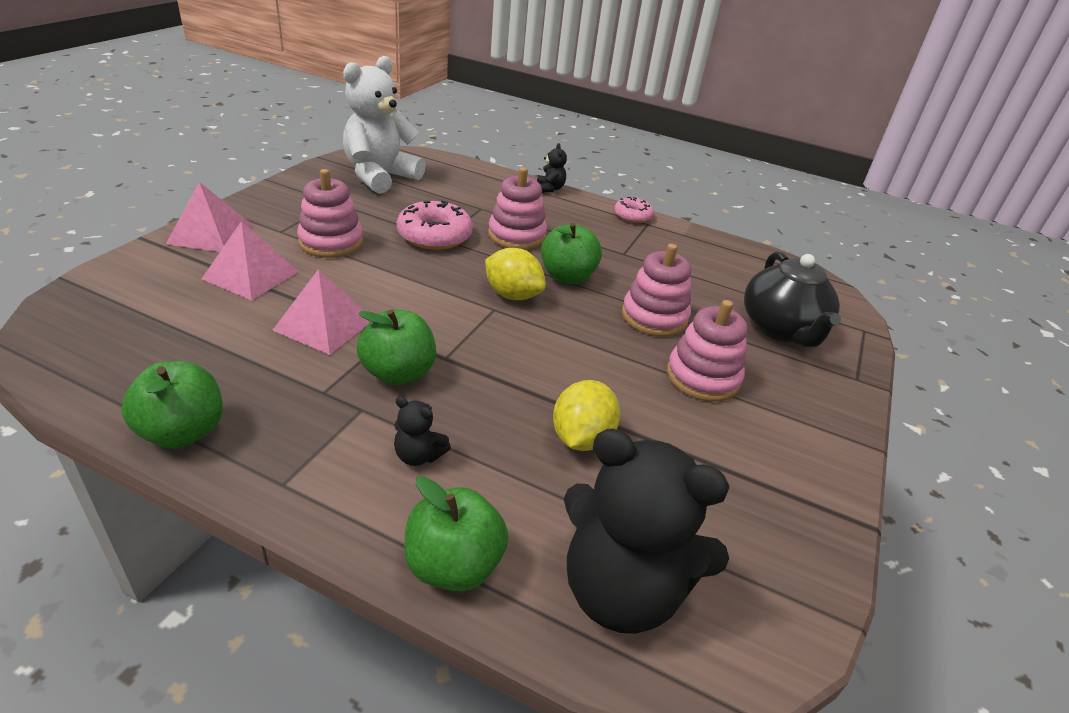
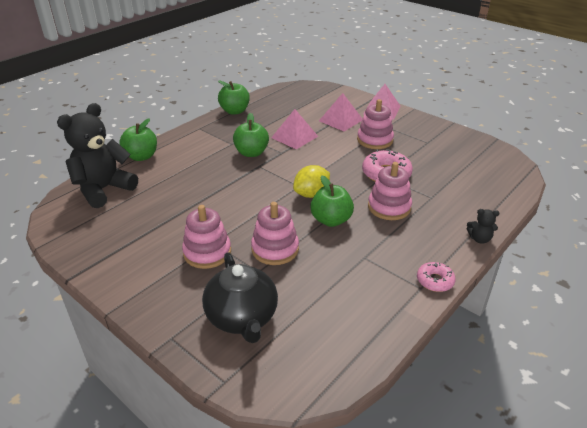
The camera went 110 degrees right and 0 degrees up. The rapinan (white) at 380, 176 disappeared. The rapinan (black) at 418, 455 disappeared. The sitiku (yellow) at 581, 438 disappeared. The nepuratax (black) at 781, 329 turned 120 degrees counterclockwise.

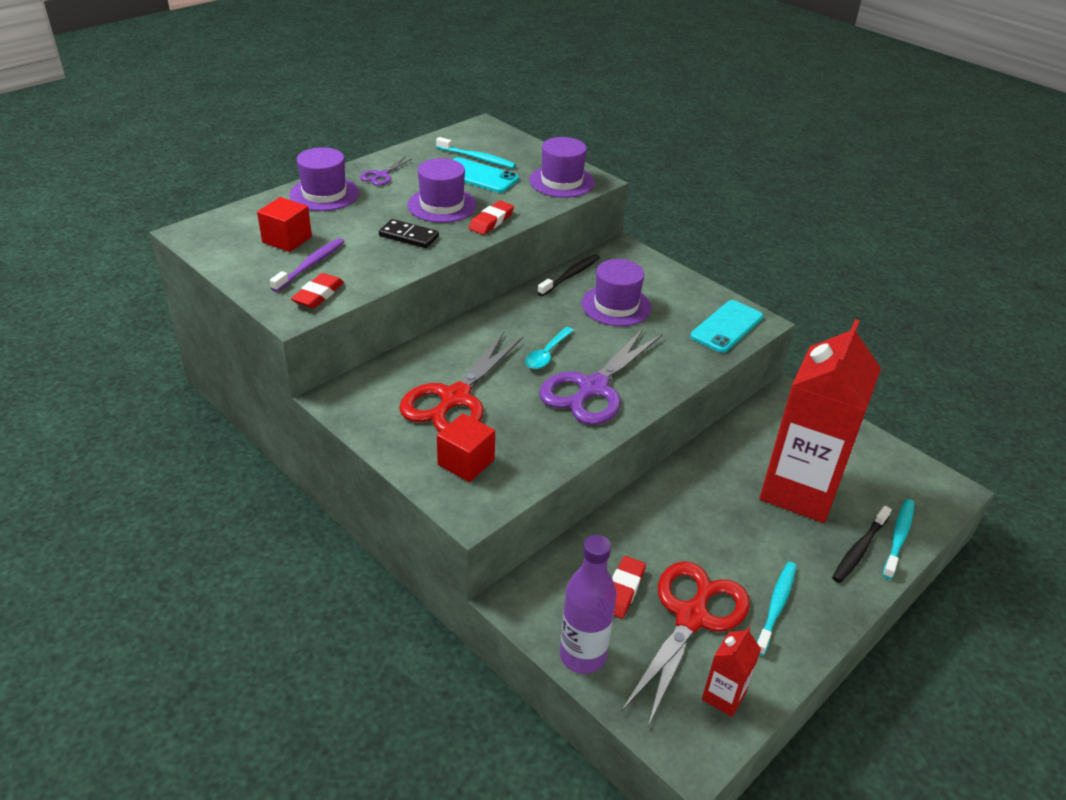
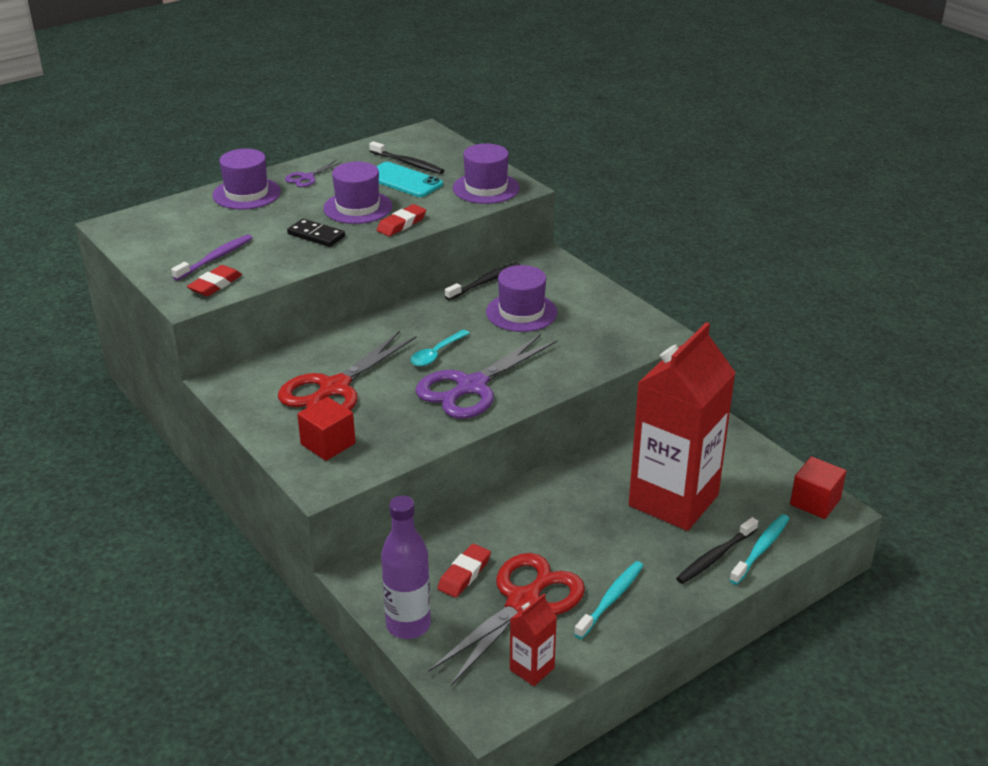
The camera went 10 degrees right and 5 degrees down. The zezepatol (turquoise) at 726, 326 disappeared. The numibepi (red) moved from 287, 240 to 815, 502. The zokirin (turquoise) at 477, 158 became the zokirin (black) at 408, 163.

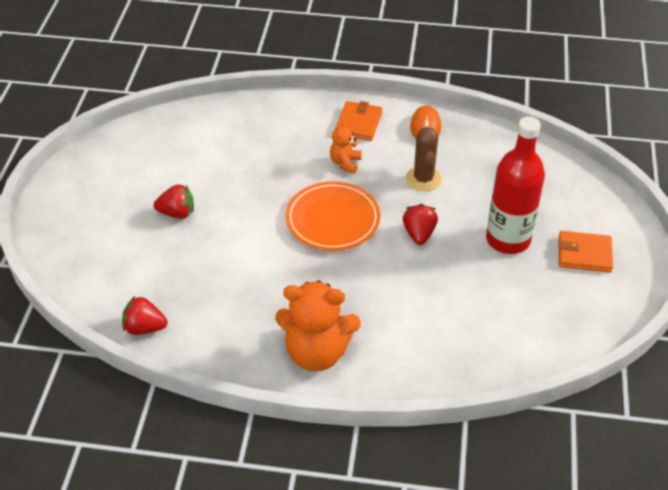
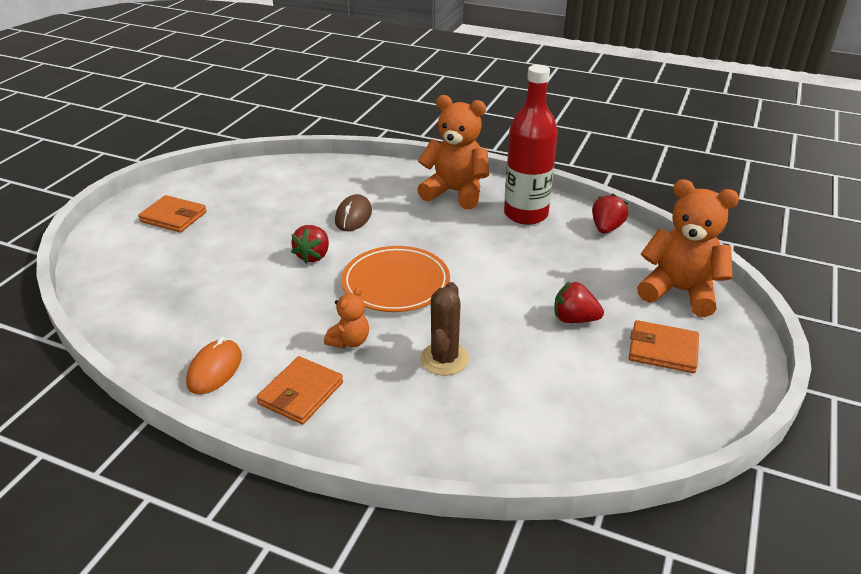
The camera went 165 degrees left and 10 degrees down. The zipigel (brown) at 353, 216 appeared. The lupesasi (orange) at 663, 350 appeared. The rapinan (orange) at 679, 291 appeared. The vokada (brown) moved from 423, 179 to 444, 359. The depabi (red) moved from 508, 239 to 526, 214. The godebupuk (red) at 144, 328 turned 90 degrees counterclockwise.

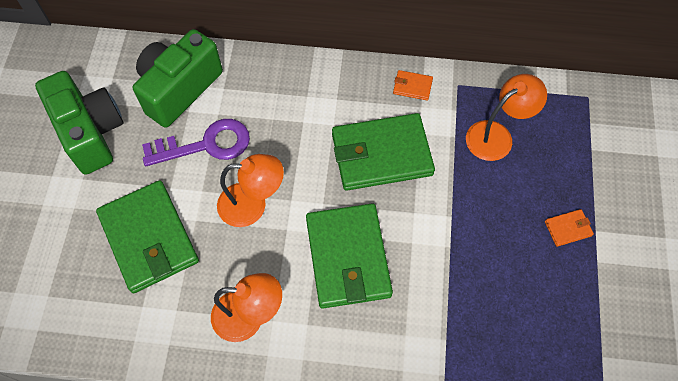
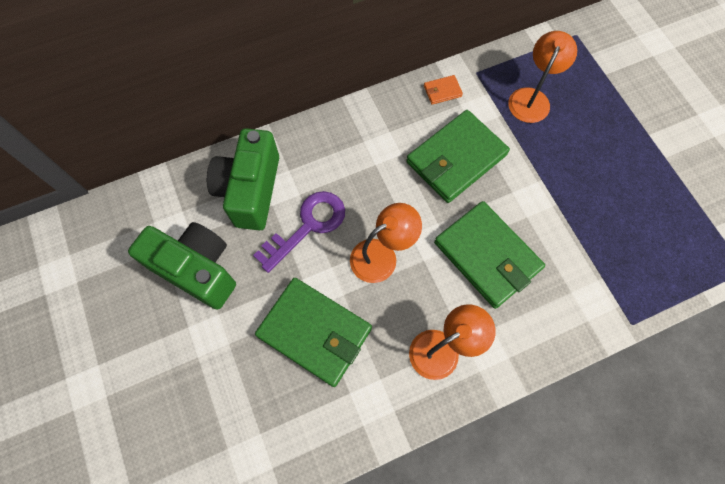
The camera went 30 degrees left and 5 degrees up. The lupesasi (orange) at 568, 228 disappeared.

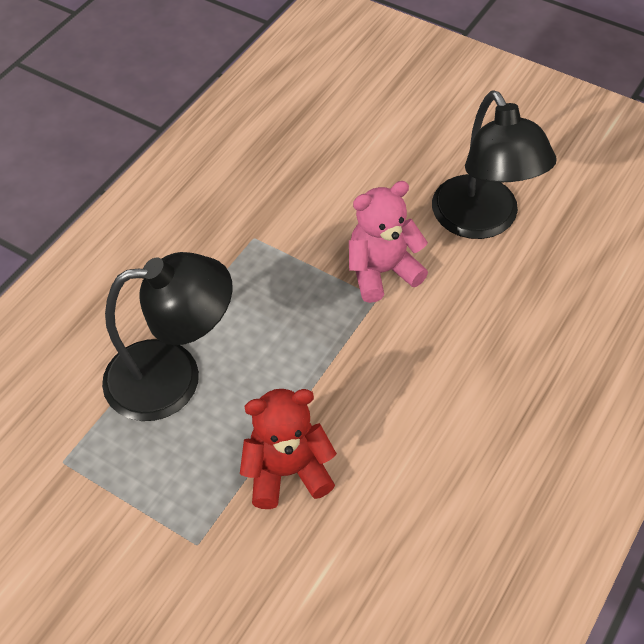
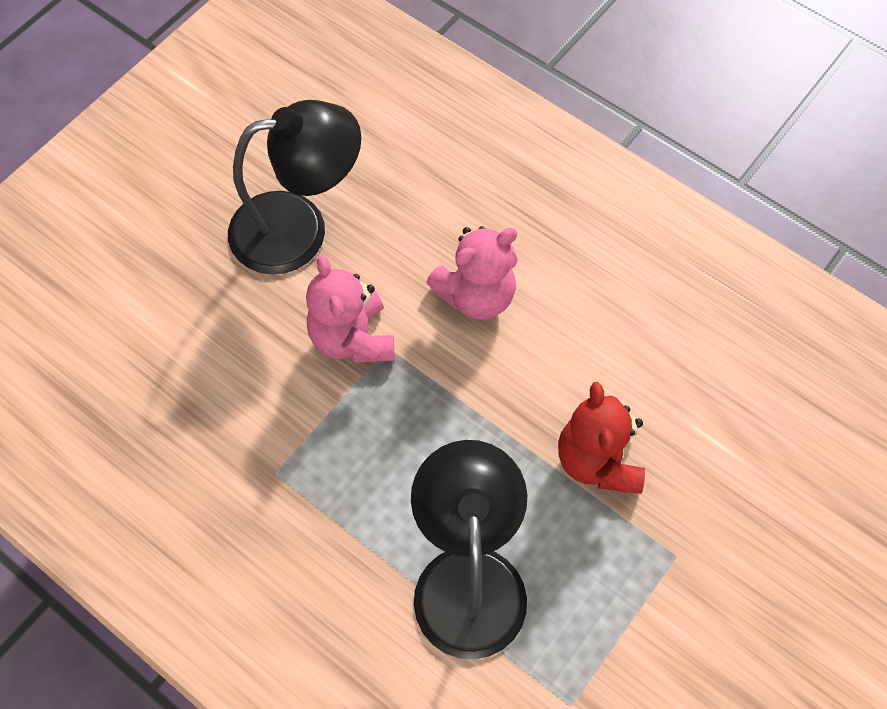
The camera went 85 degrees left and 10 degrees up. The rapinan (pink) at 476, 295 appeared.

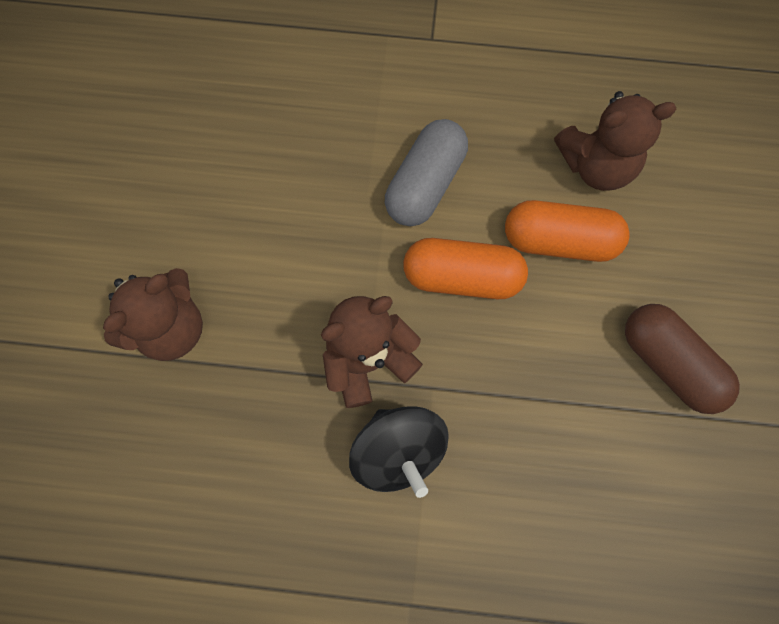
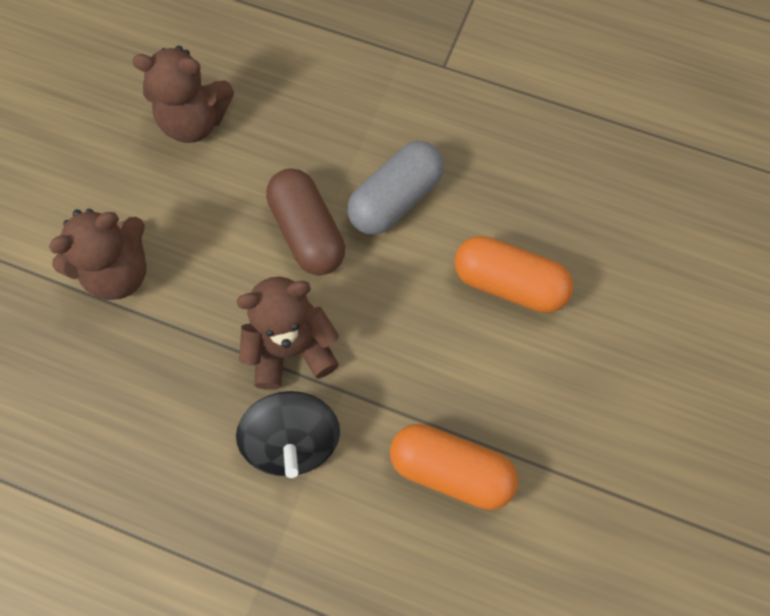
The camera went 15 degrees right and 5 degrees down. The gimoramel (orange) moved from 462, 277 to 451, 471. The rapinan (brown) moved from 596, 165 to 194, 121. The gimoramel (brown) moved from 669, 363 to 307, 232.

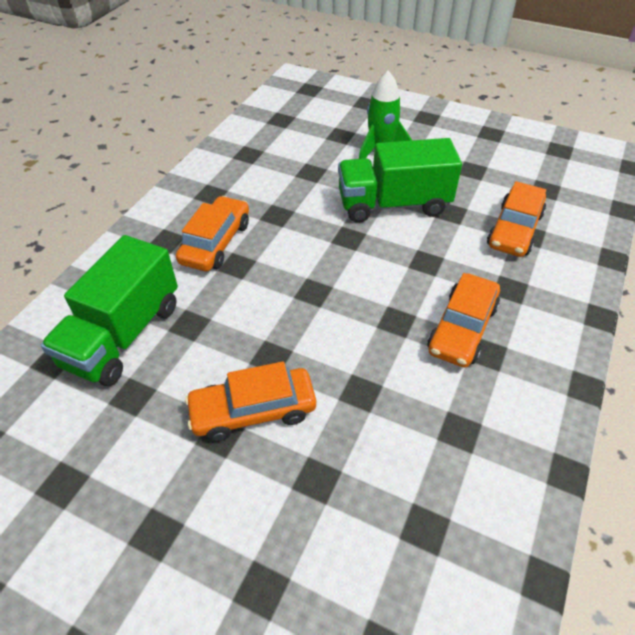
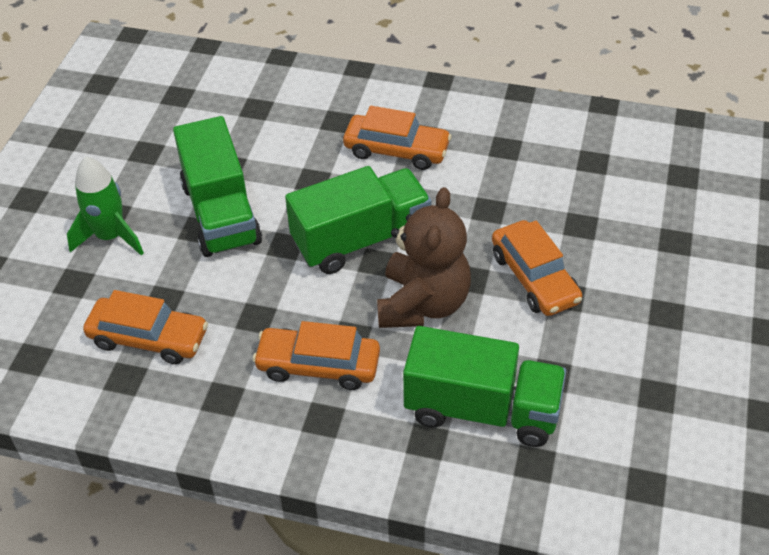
The camera went 100 degrees left and 0 degrees up. The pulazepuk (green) at 361, 239 appeared. The rapinan (brown) at 423, 304 appeared. The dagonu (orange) moved from 514, 230 to 148, 338.

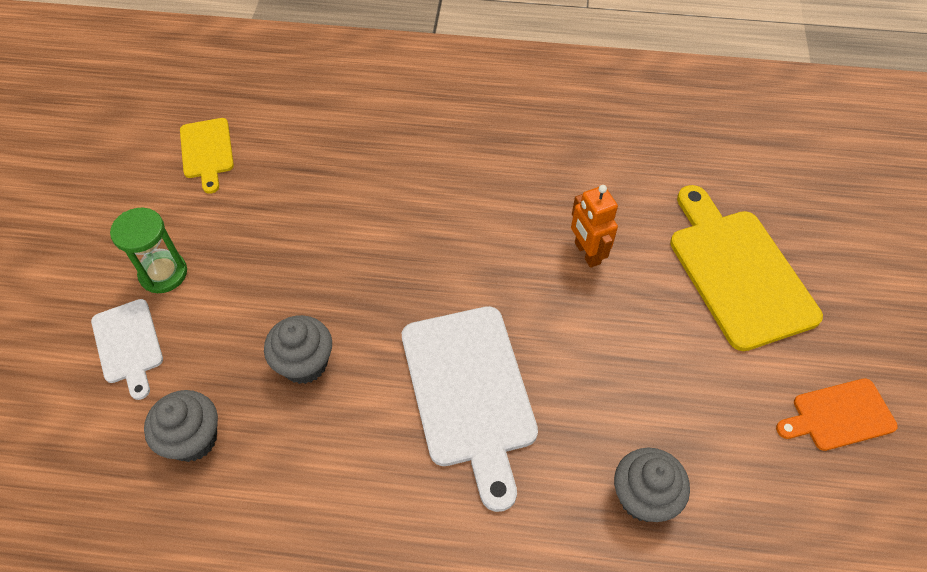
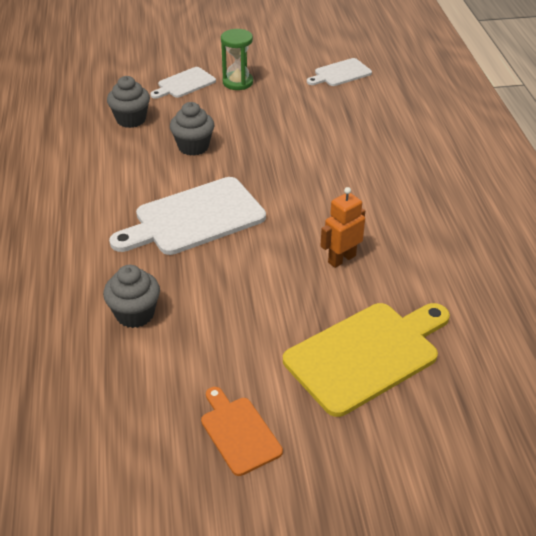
The camera went 75 degrees right and 15 degrees down. The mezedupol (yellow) at 207, 151 became the mezedupol (white) at 340, 73.

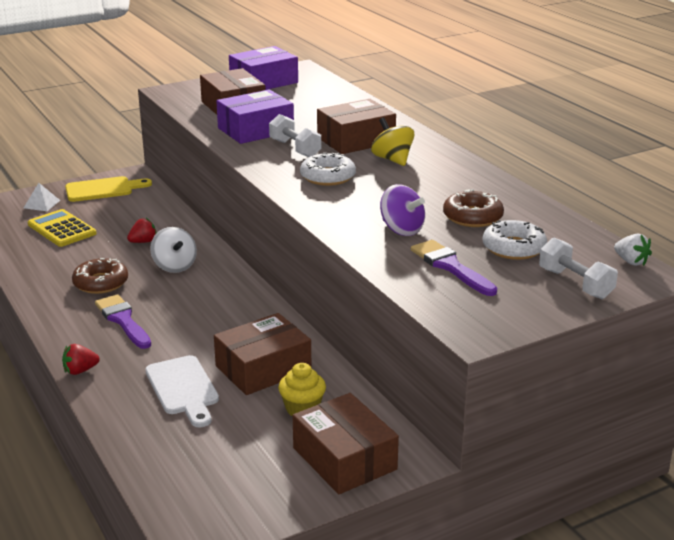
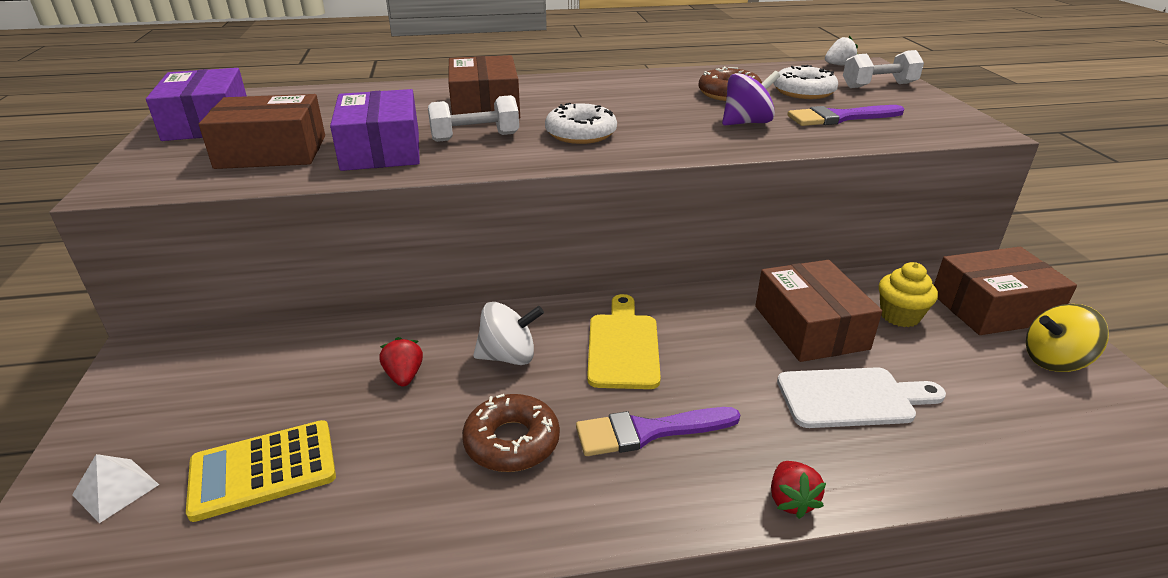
The camera went 70 degrees left and 5 degrees up. The mezedupol (yellow) moved from 103, 189 to 623, 346. The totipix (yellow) moved from 392, 159 to 1054, 361.

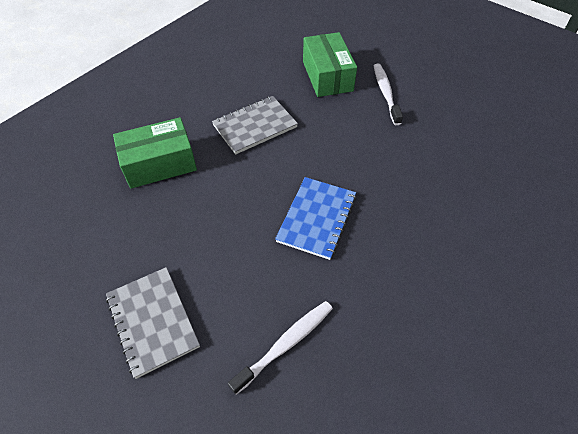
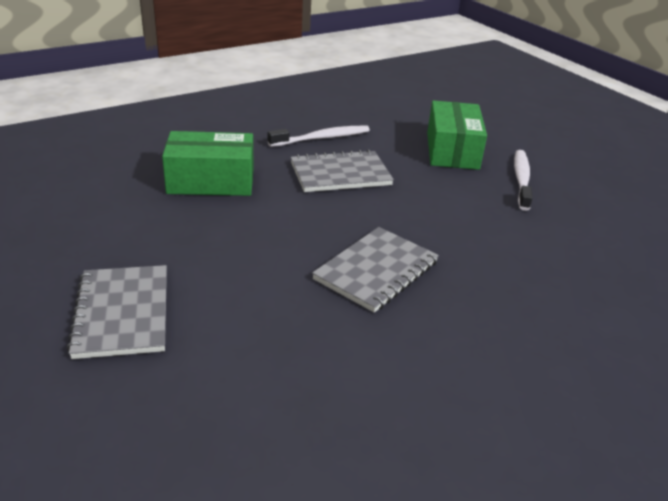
The camera went 15 degrees right and 20 degrees down. The zokirin (white) moved from 285, 344 to 321, 138. The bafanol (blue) at 317, 218 became the bafanol (grey) at 376, 271.

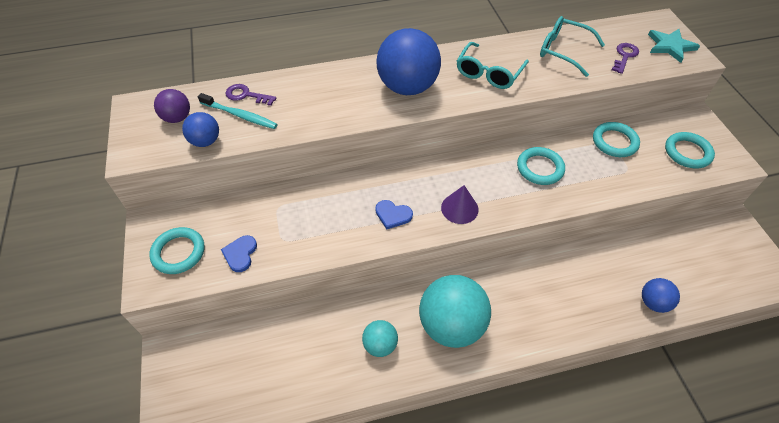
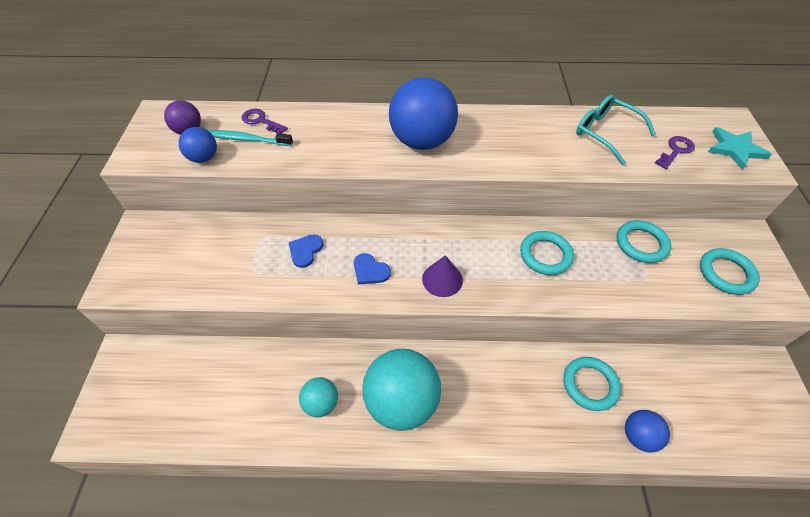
The camera went 15 degrees right and 0 degrees up. The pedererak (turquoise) at 489, 73 disappeared. The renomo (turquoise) moved from 178, 252 to 590, 385. The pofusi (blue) moved from 240, 254 to 305, 251. The zokirin (turquoise) at 240, 115 turned 150 degrees clockwise.

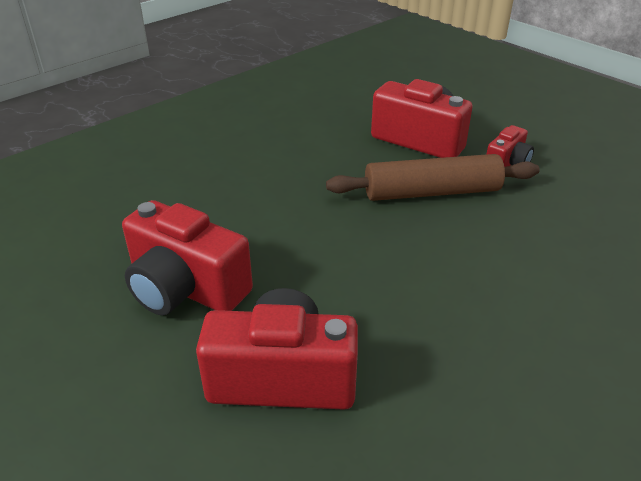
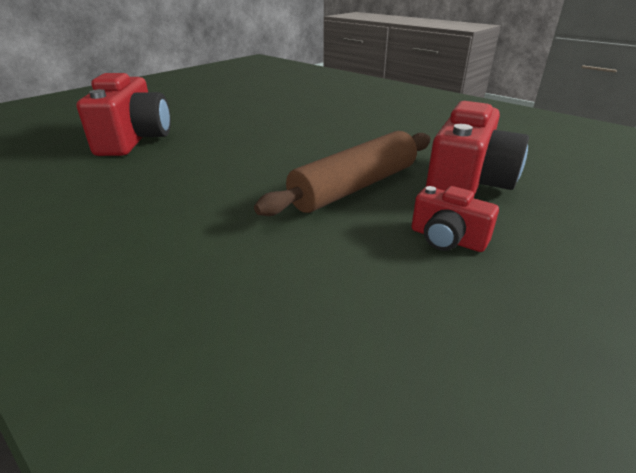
The camera went 85 degrees right and 5 degrees down. The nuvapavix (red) at 185, 288 disappeared. The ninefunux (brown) at 431, 192 turned 60 degrees clockwise.

